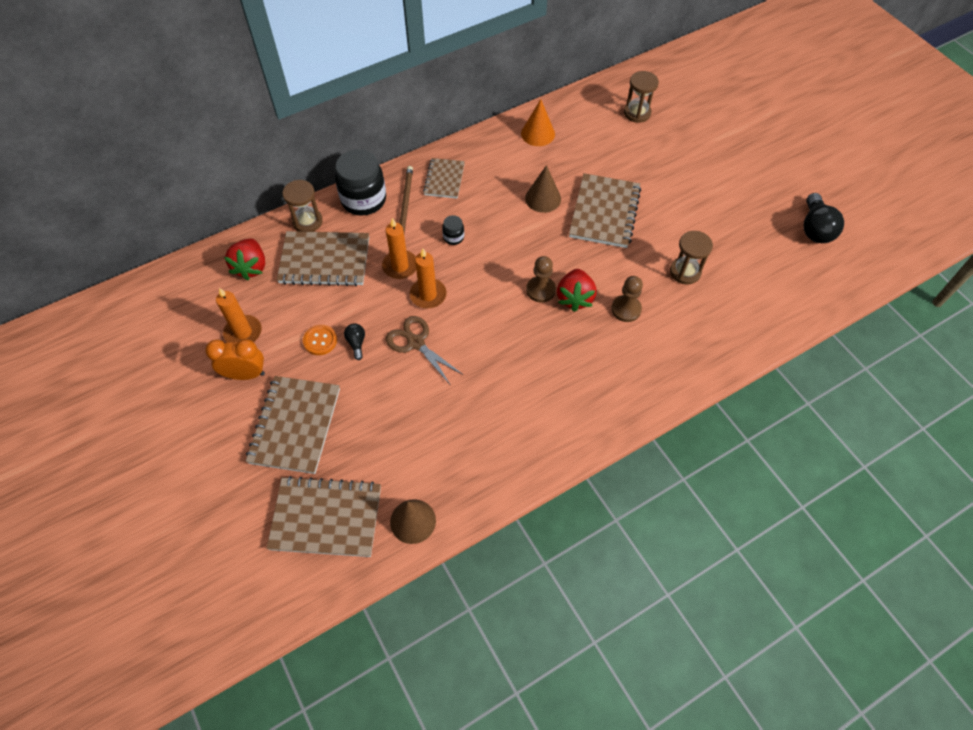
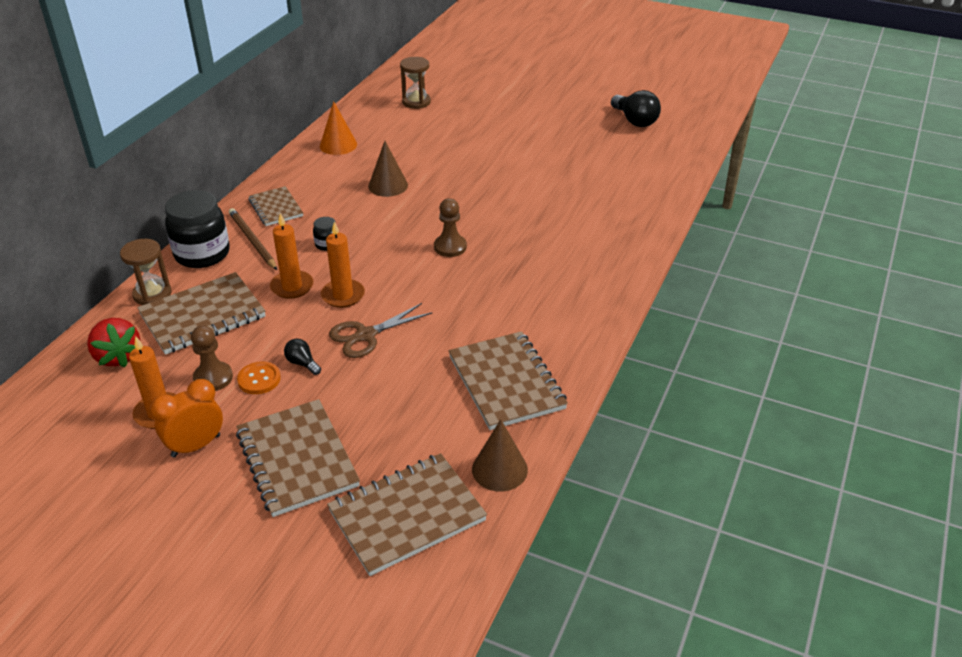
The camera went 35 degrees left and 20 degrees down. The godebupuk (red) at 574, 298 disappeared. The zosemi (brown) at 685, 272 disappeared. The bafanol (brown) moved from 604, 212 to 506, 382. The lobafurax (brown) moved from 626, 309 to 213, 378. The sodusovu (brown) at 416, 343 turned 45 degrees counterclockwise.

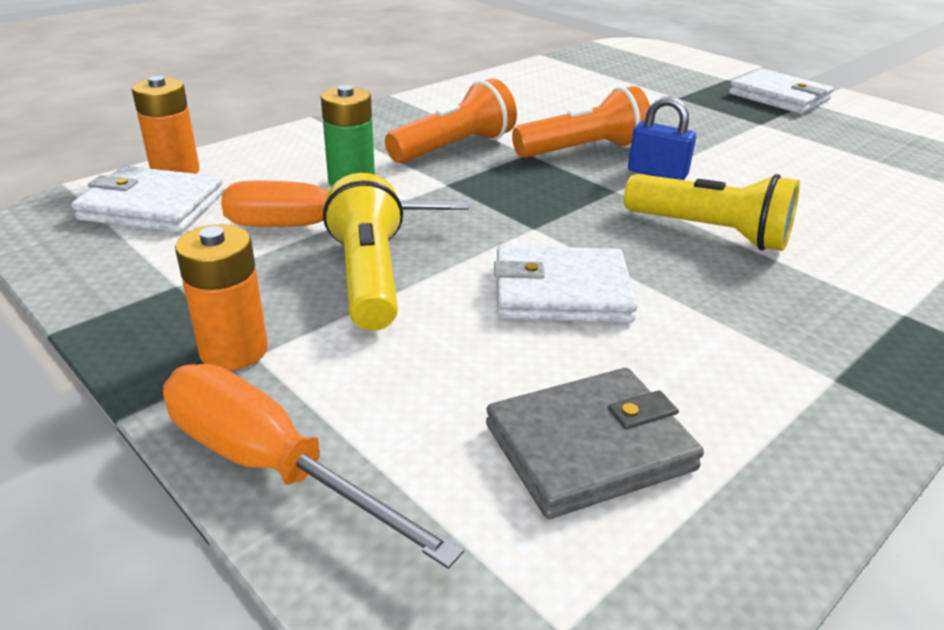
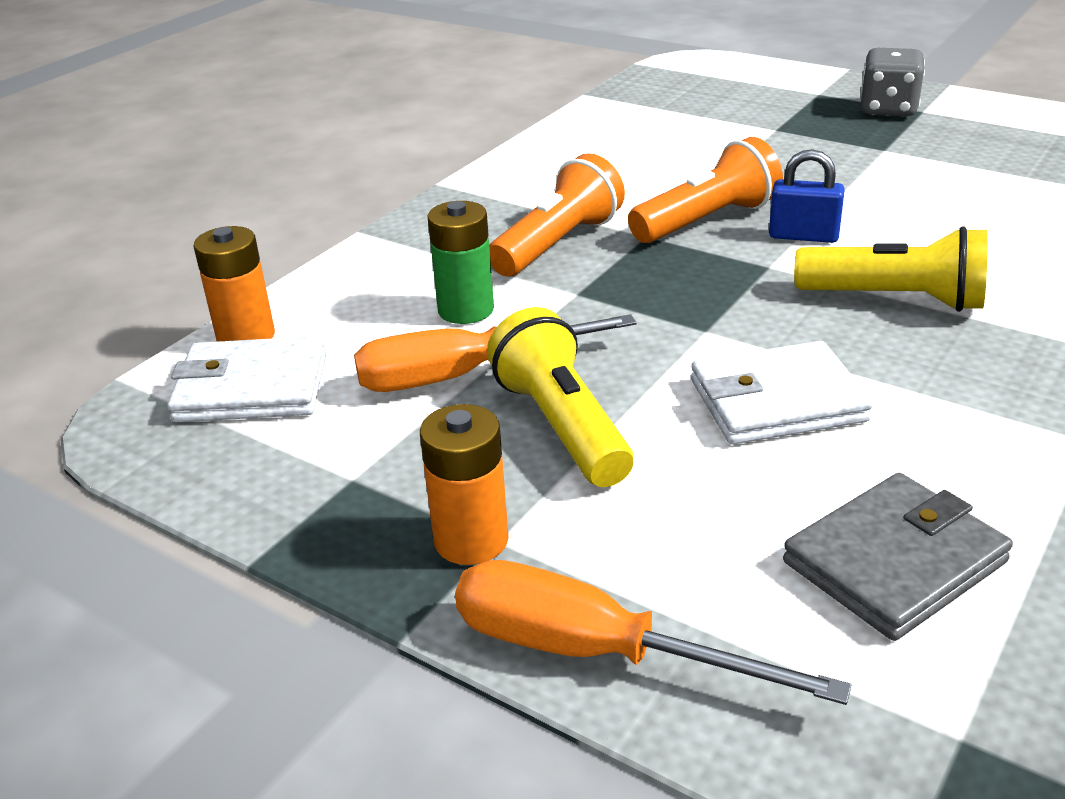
The camera went 10 degrees left and 0 degrees up. The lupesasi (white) at 779, 97 was replaced by the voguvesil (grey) at 888, 109.

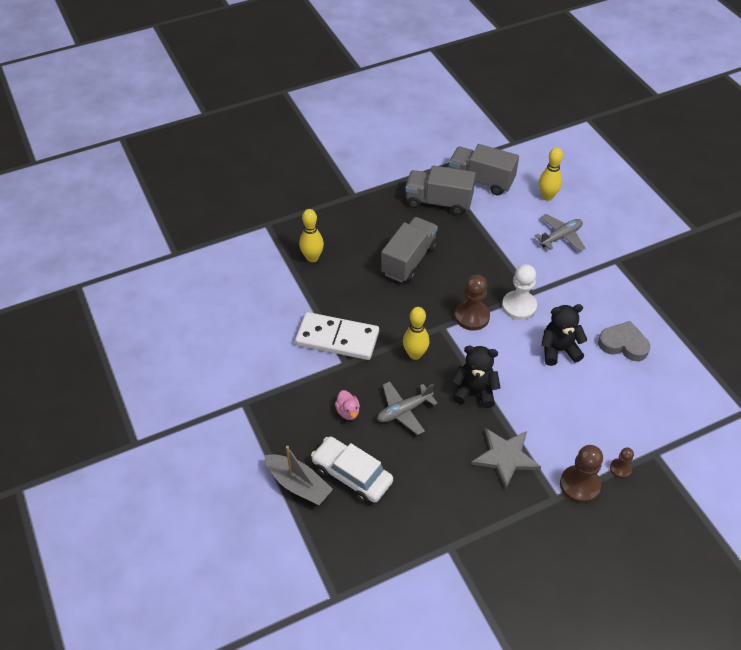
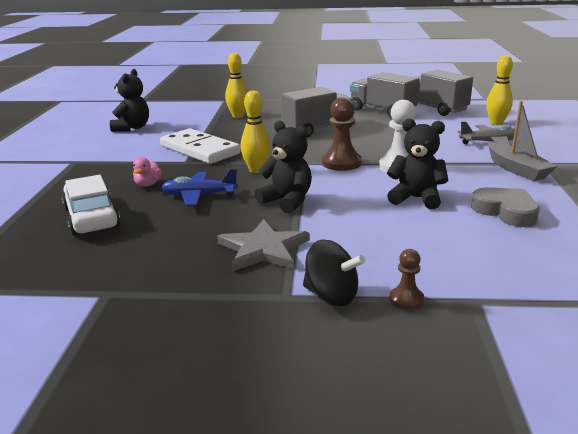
The camera went 30 degrees right and 25 degrees down. The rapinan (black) at 132, 128 appeared. The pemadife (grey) moved from 298, 484 to 517, 169. The lobafurax (brown) at 579, 485 was replaced by the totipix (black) at 331, 296. The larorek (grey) at 404, 411 became the larorek (blue) at 199, 195.

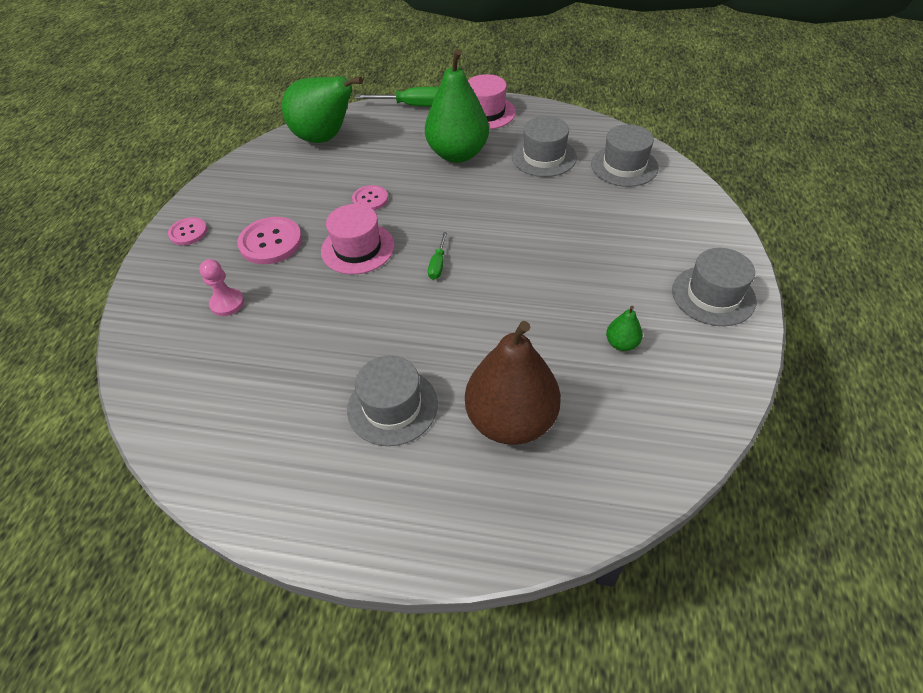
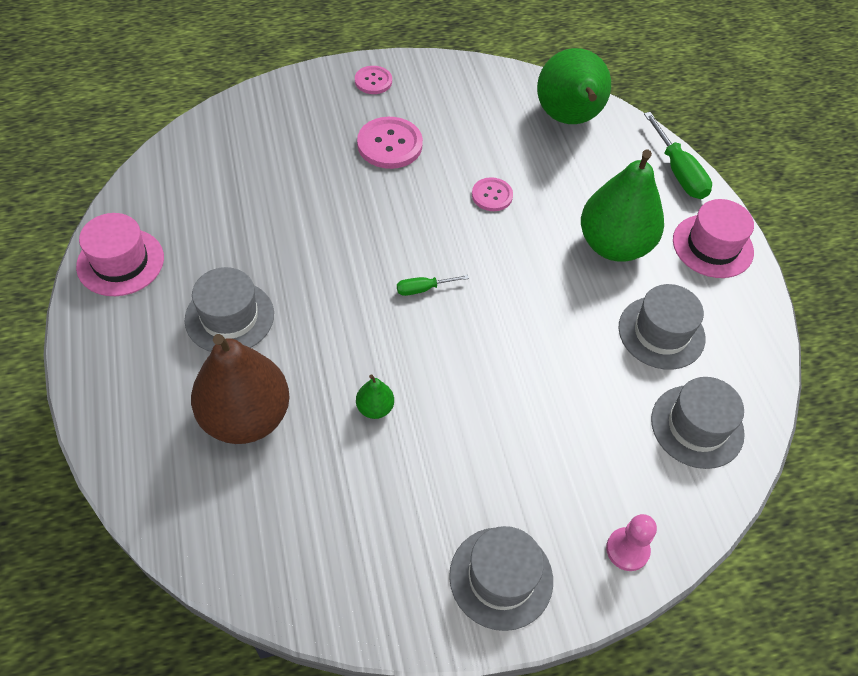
The camera went 60 degrees right and 5 degrees up. The lobafurax (pink) moved from 227, 303 to 627, 550. The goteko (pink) moved from 357, 248 to 120, 262. The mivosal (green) moved from 621, 343 to 375, 408.

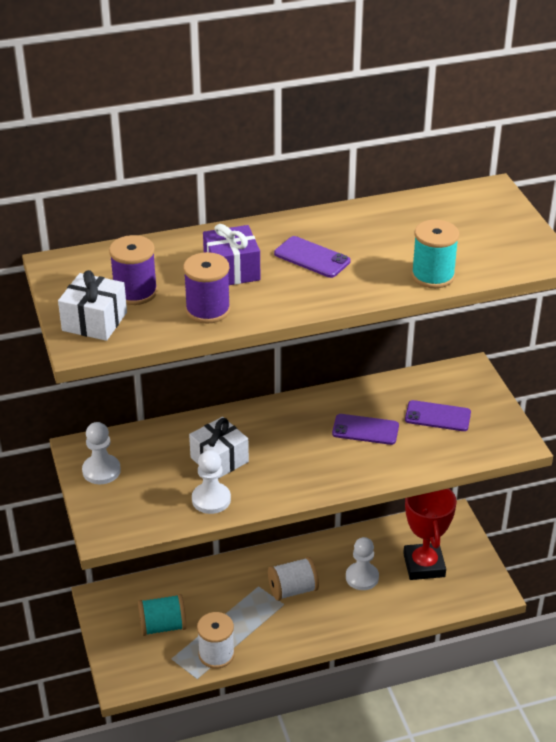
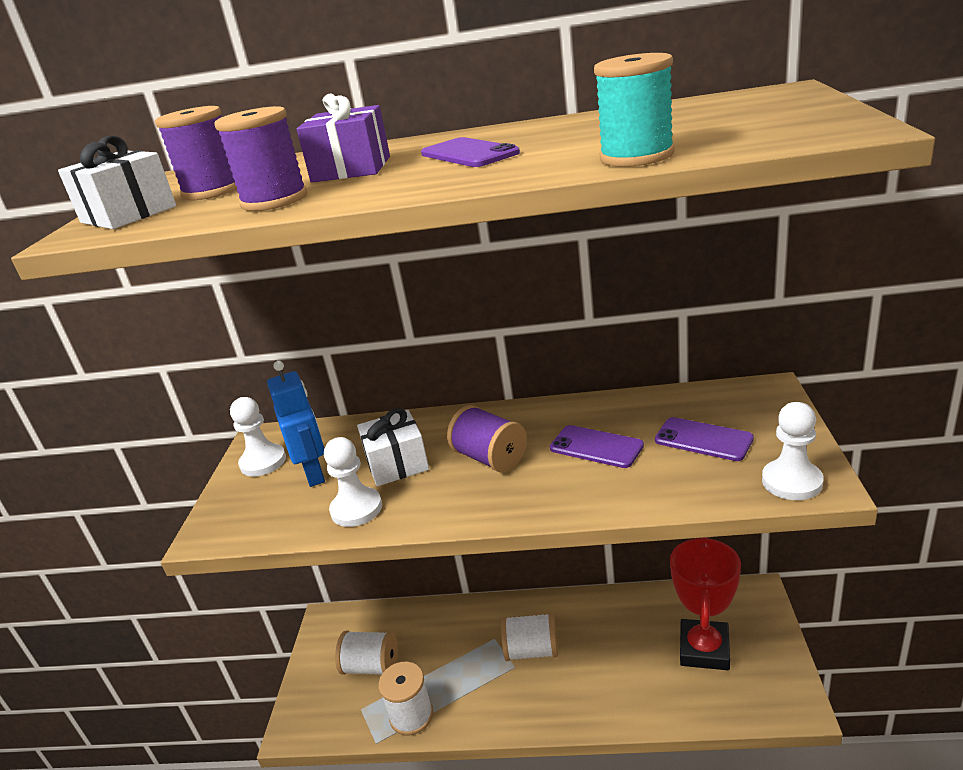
The camera went 25 degrees right and 10 degrees down. The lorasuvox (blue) at 314, 473 appeared. The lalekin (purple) at 490, 458 appeared. The lobafurax (white) moved from 362, 577 to 792, 482. The lalekin (turquoise) at 163, 626 became the lalekin (white) at 371, 666.

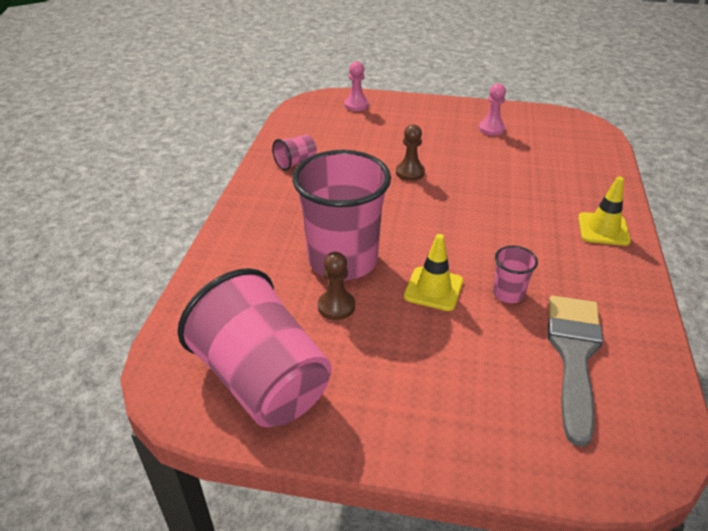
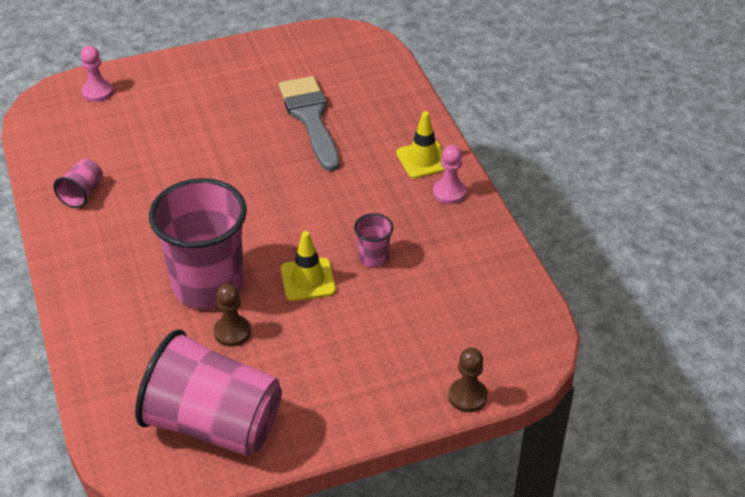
The camera went 30 degrees left and 5 degrees up. The lobafurax (brown) moved from 410, 172 to 467, 396. The lobafurax (pink) moved from 491, 129 to 449, 192. The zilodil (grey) moved from 574, 355 to 310, 118.

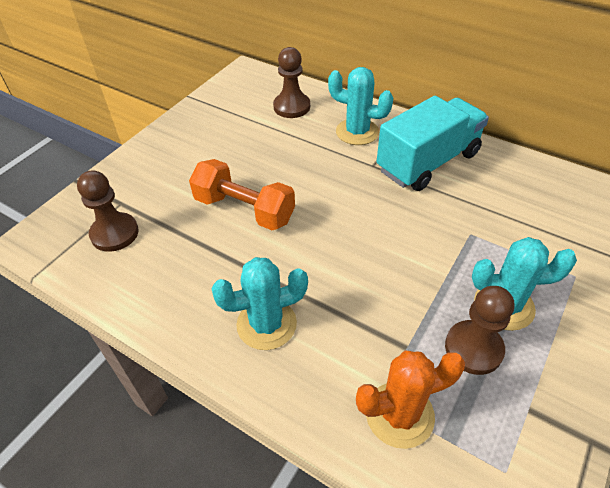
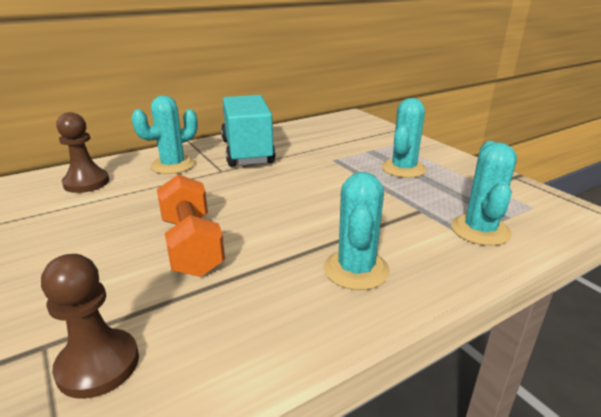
The camera went 65 degrees left and 20 degrees down. The lobafurax (brown) at 473, 348 disappeared. The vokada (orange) at 399, 414 became the vokada (turquoise) at 480, 230. The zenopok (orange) at 244, 209 turned 75 degrees counterclockwise.

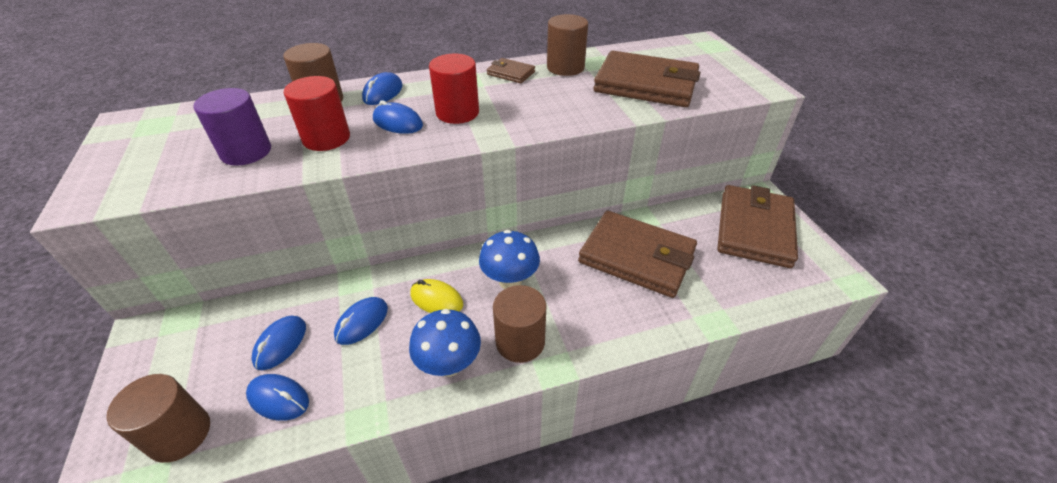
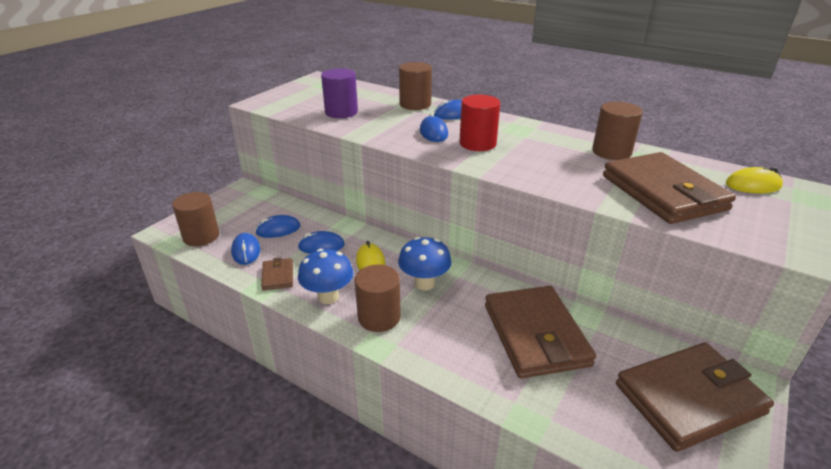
The camera went 50 degrees right and 10 degrees down. The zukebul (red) at 326, 138 disappeared. The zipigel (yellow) at 753, 185 appeared. The lupesasi (brown) moved from 511, 73 to 278, 276.

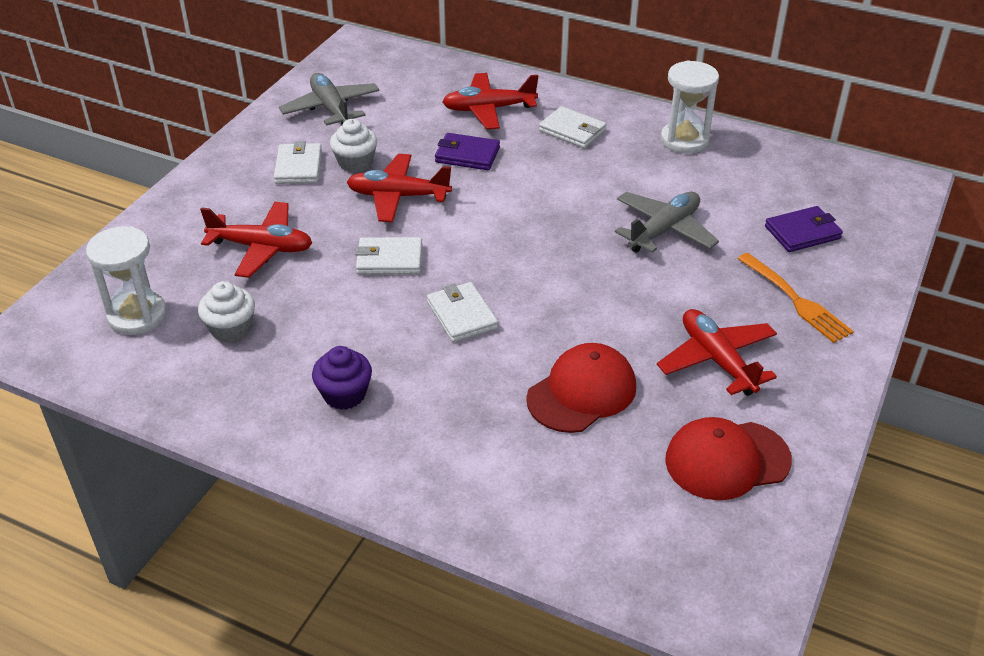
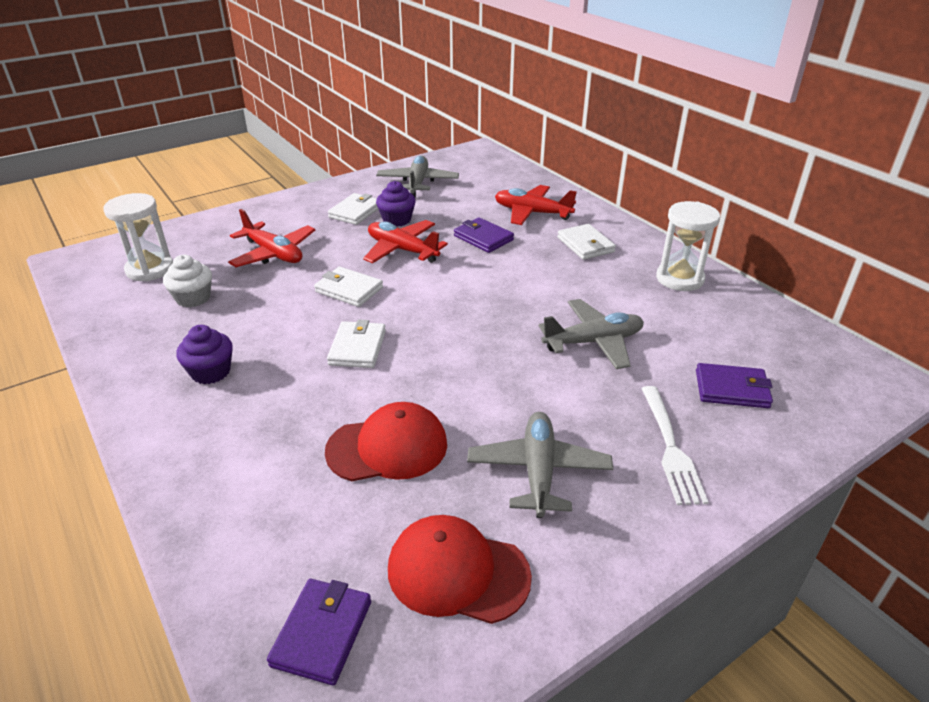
The camera went 30 degrees right and 5 degrees down. The lupesasi (purple) at 322, 633 appeared. The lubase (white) at 355, 162 became the lubase (purple) at 397, 220. The larorek (red) at 717, 360 became the larorek (grey) at 538, 471. The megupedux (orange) at 795, 300 became the megupedux (white) at 670, 447.

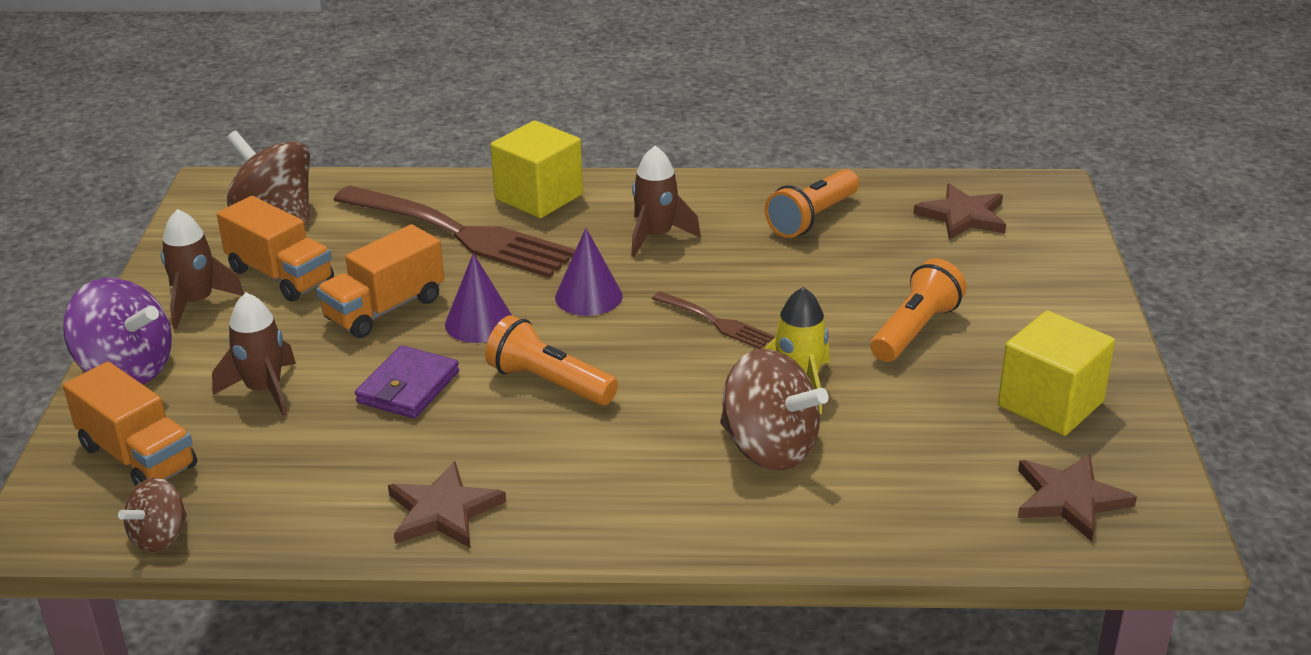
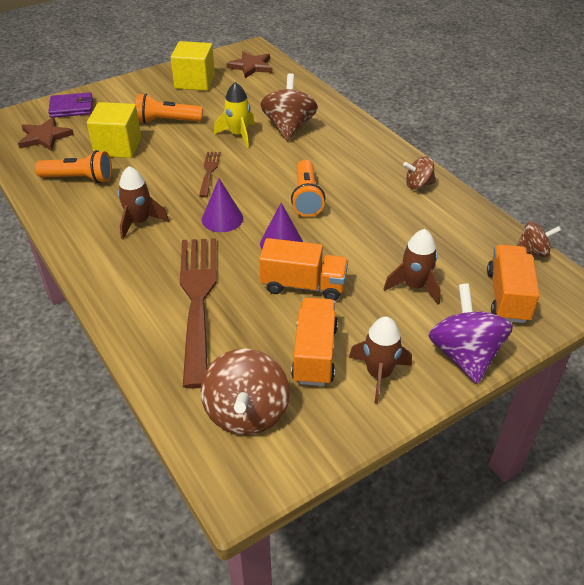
The camera went 125 degrees left and 10 degrees up. The lupesasi (purple) moved from 408, 387 to 71, 108. The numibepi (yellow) moved from 539, 197 to 118, 147. The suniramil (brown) at 443, 511 was replaced by the totipix (brown) at 418, 185.

